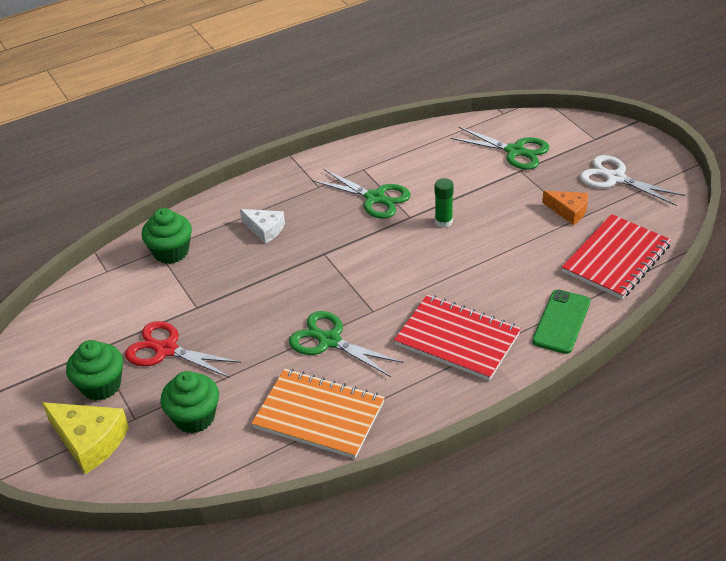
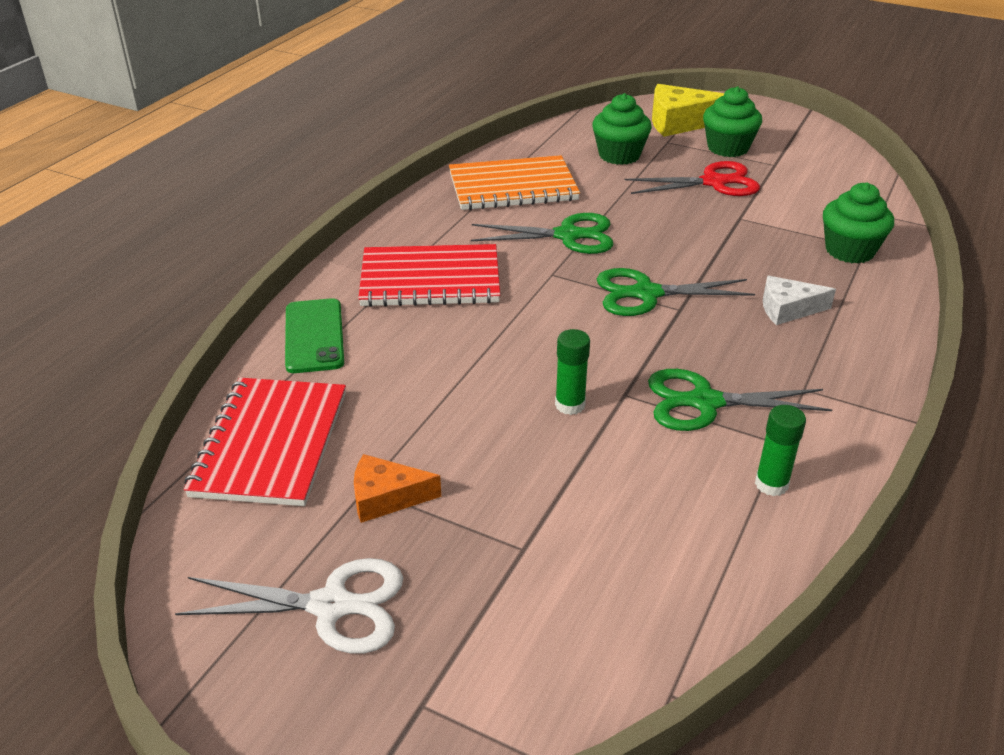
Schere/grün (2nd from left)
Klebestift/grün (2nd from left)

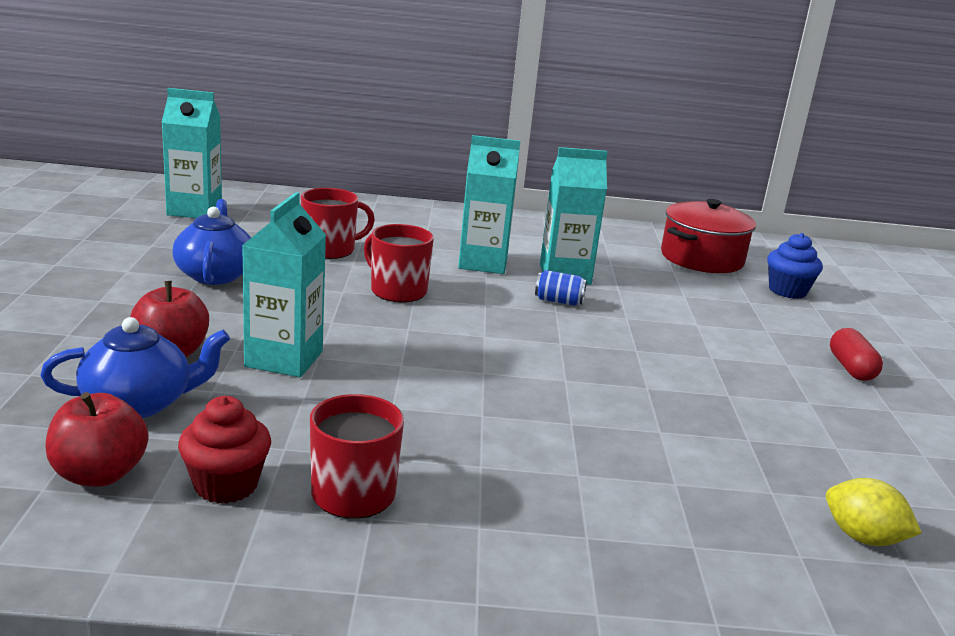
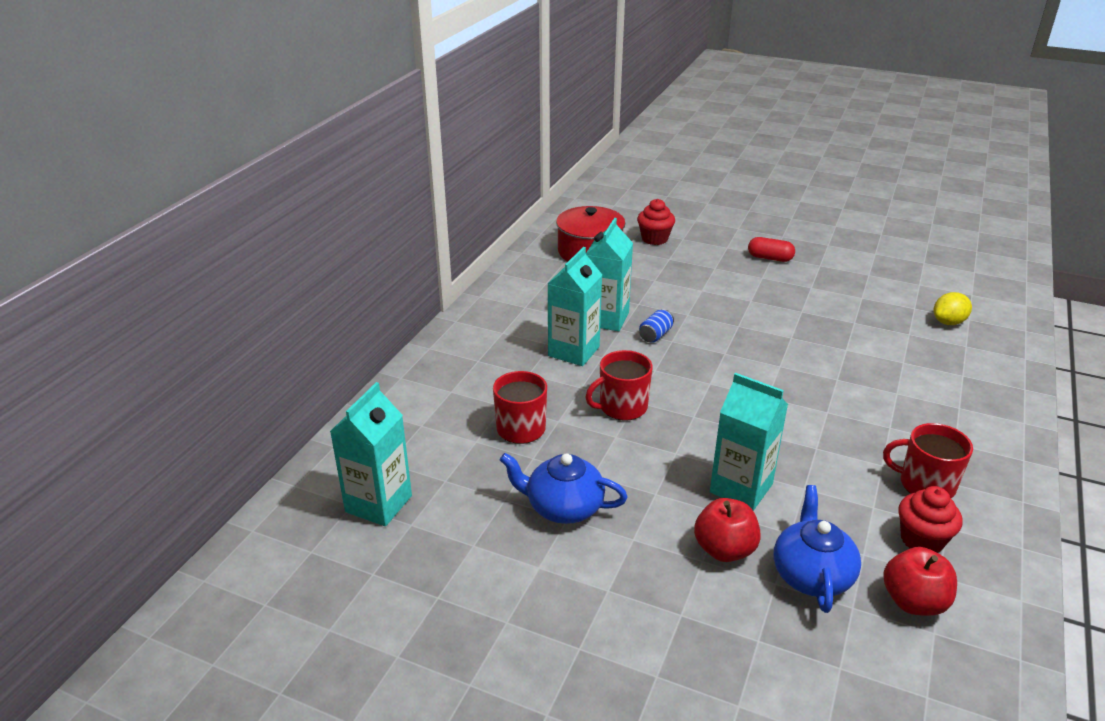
Muffin/rot (1st from left)

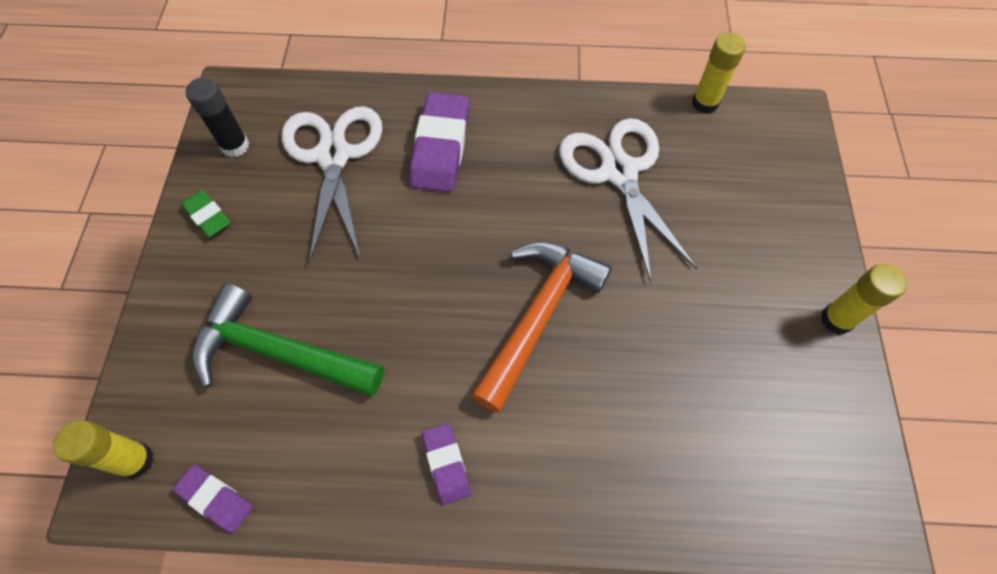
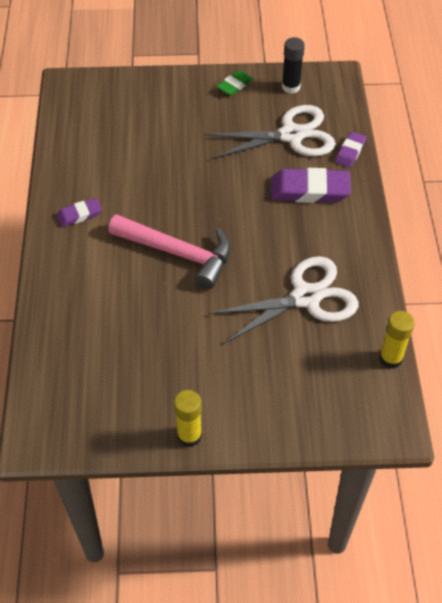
Klebestift/gelb (1st from left in the first image)
Radiergummi/lila (3rd from left)
Hammer/grün
Hammer/rosa

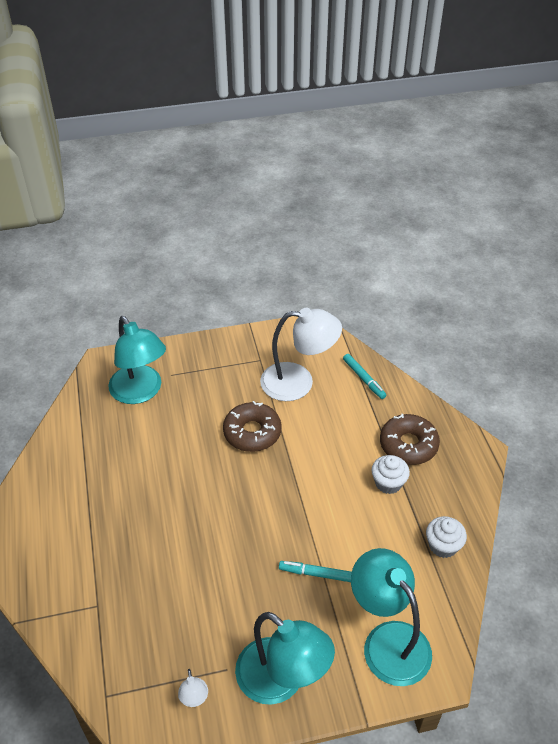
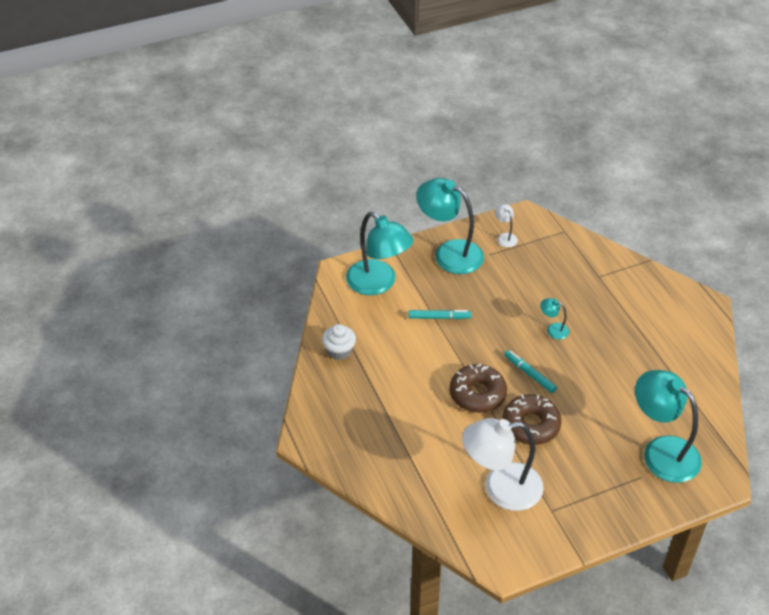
Filzstift/türkis (2nd from left)
Muffin/weiß (1st from left in the first image)
Donut/braun (1st from left)
Lampe/türkis (3rd from left)

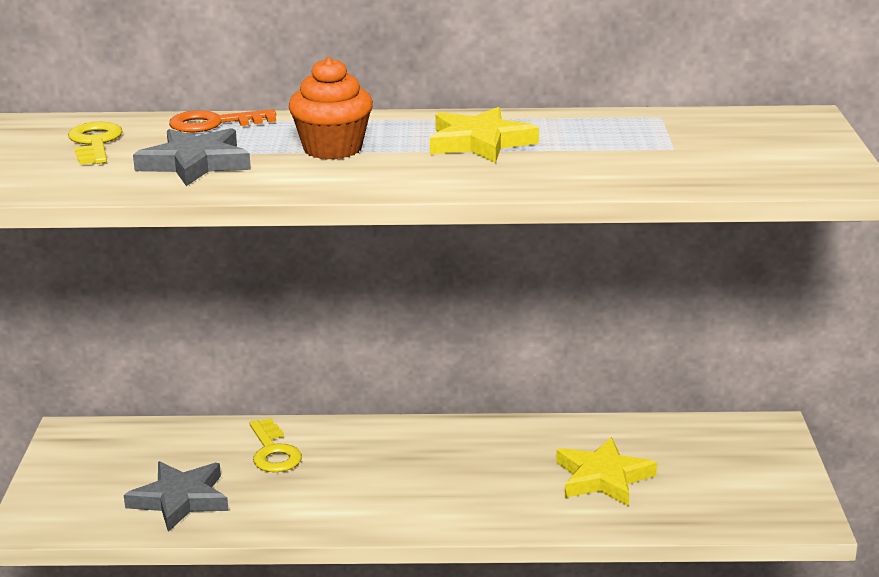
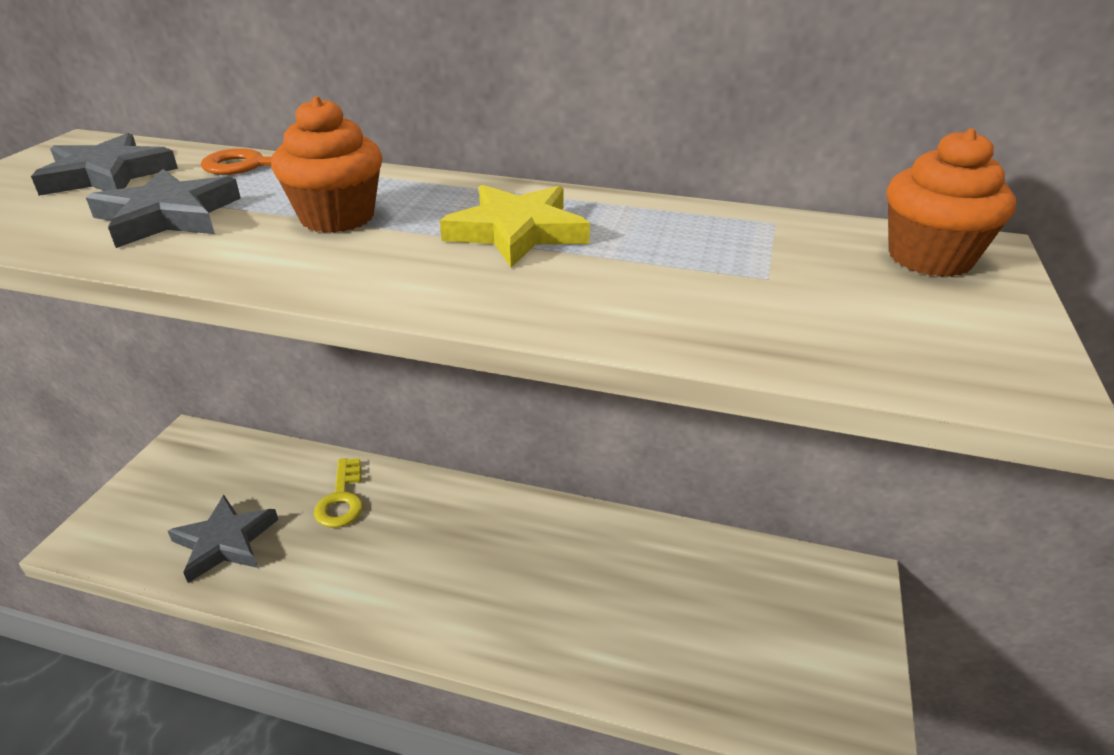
Stern/grau (1st from left)
Stern/gelb (2nd from left in the first image)
Muffin/orange (2nd from left)

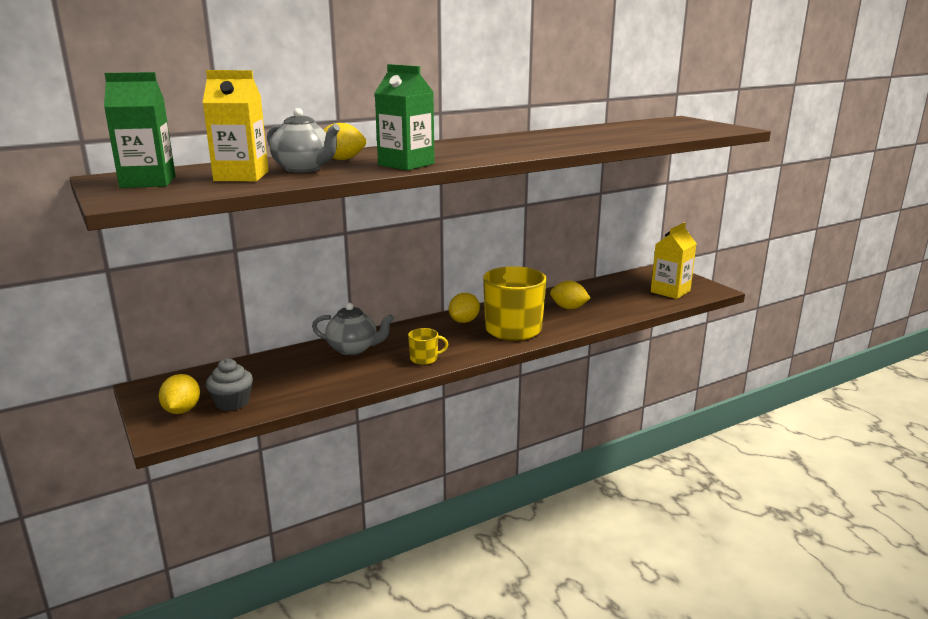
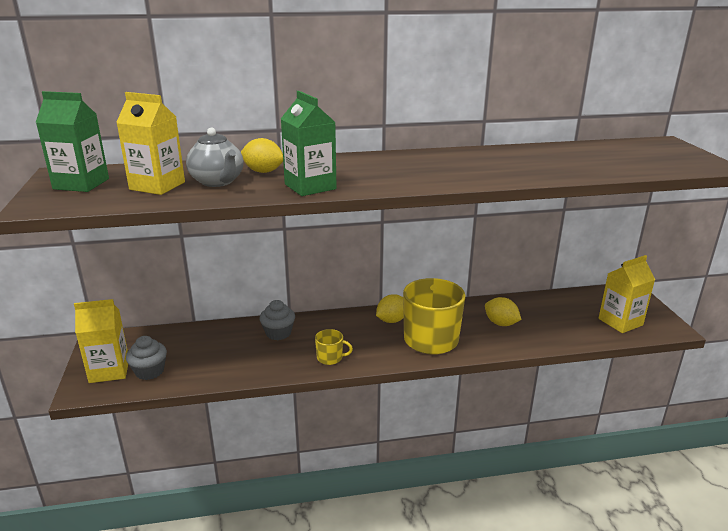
Getränkekarton/gelb (1st from left)
Muffin/grau (2nd from left)

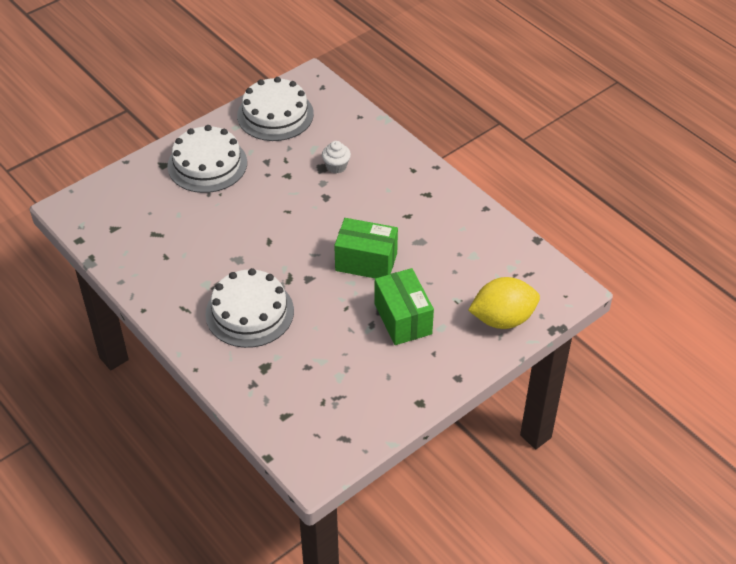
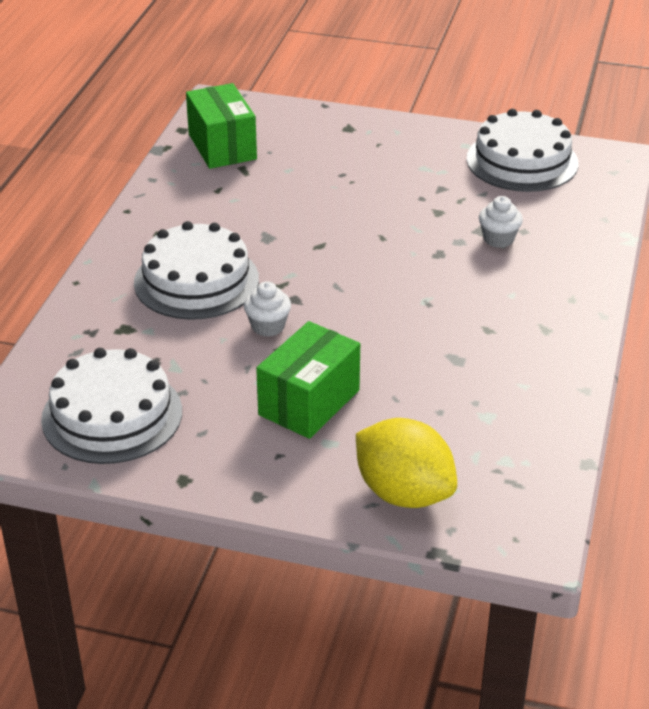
Kuchen/weiß (1st from left)
Schachtel/grün (1st from left)
Muffin/weiß (1st from left)

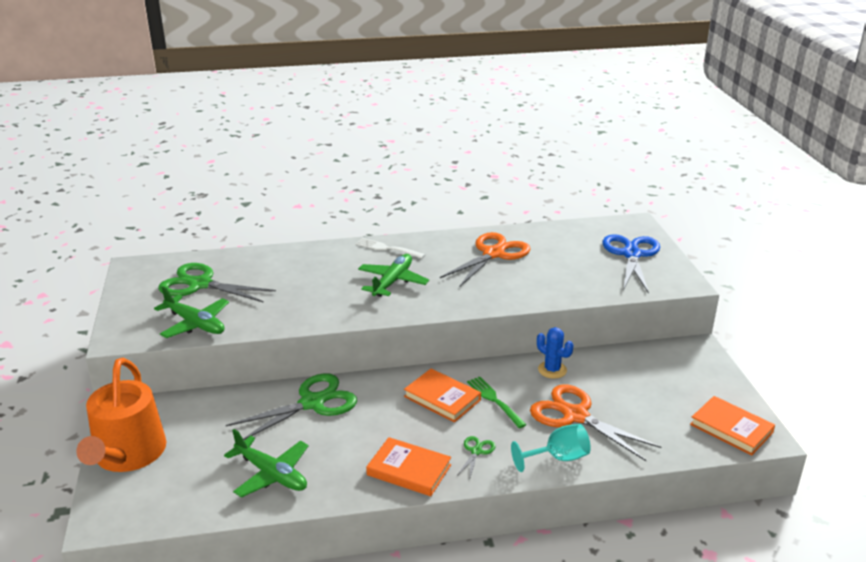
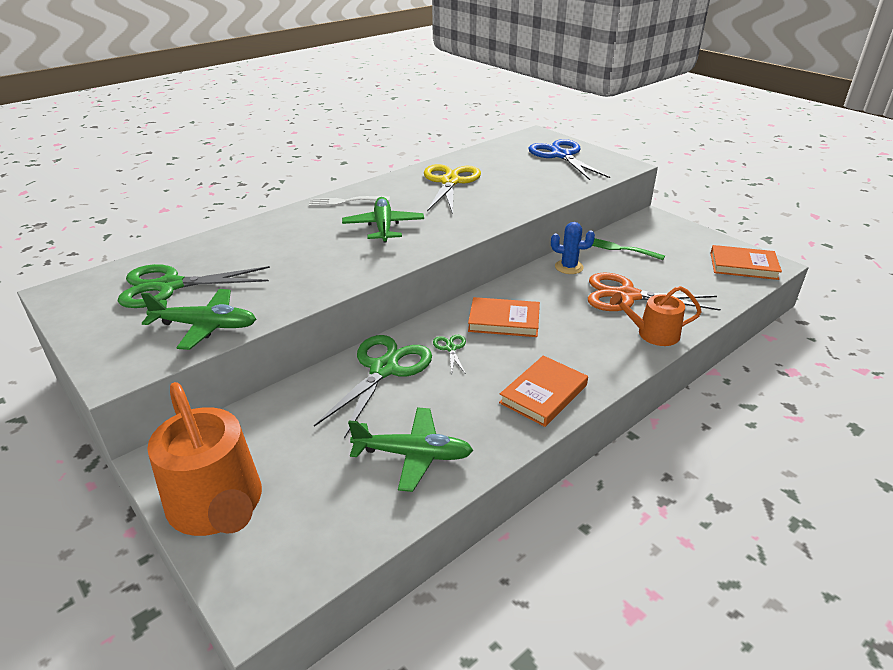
Buch/orange (2nd from left)
Schere/gelb
Schere/grün (3rd from left)
Gabel/grün
Gießkanne/orange (2nd from left)

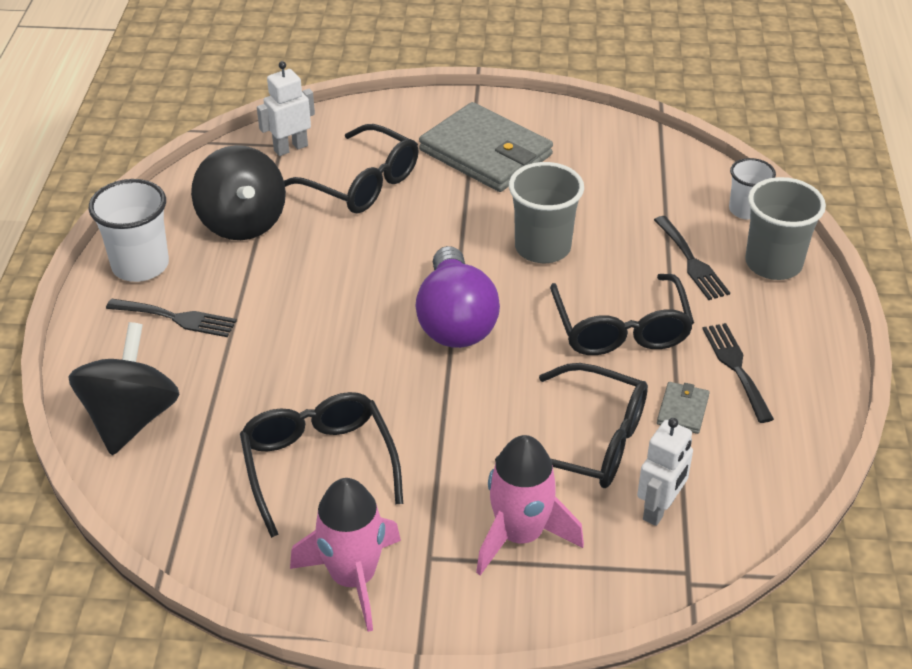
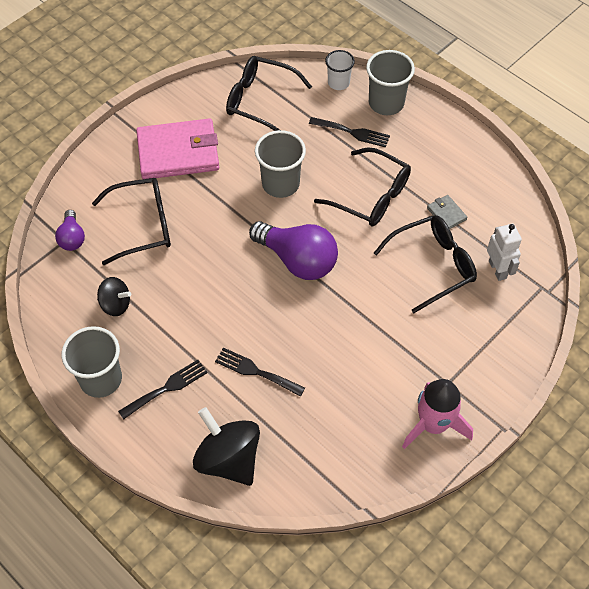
Becher/grau (1st from left)
Kreisel/schwarz (1st from left)
Brille/schwarz (2nd from left)
Glühbirne/lila (1st from left)
Geldbörse/rosa
Rakete/rosa (2nd from left in the first image)
Gabel/schwarz (2nd from left)

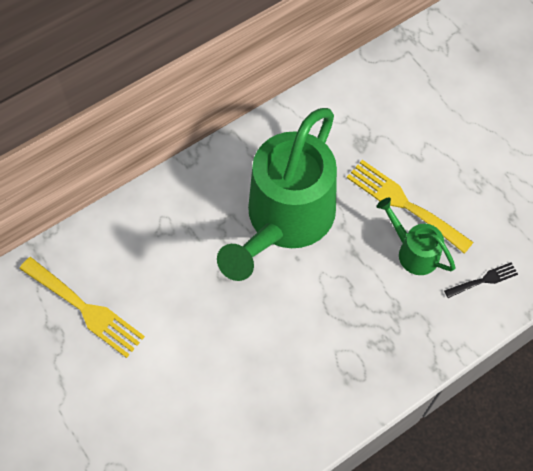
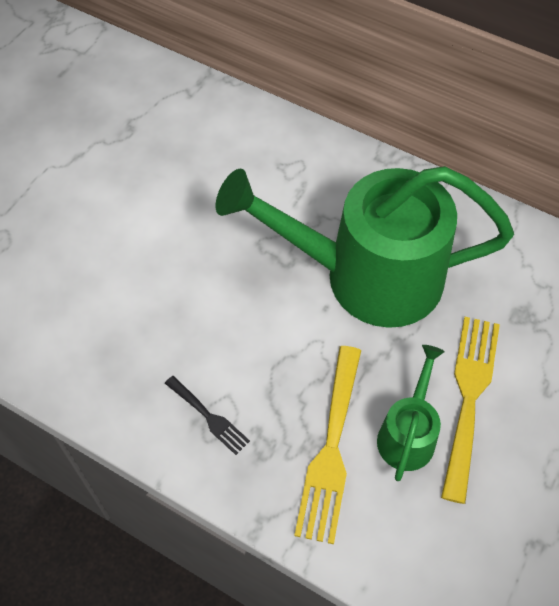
Gabel/gelb (1st from left)
Gabel/schwarz

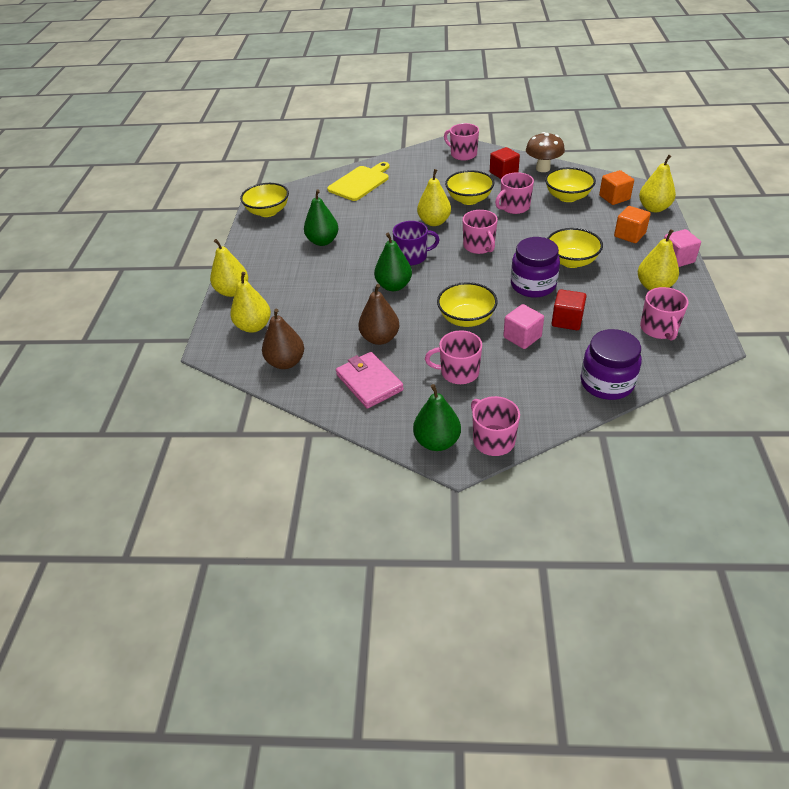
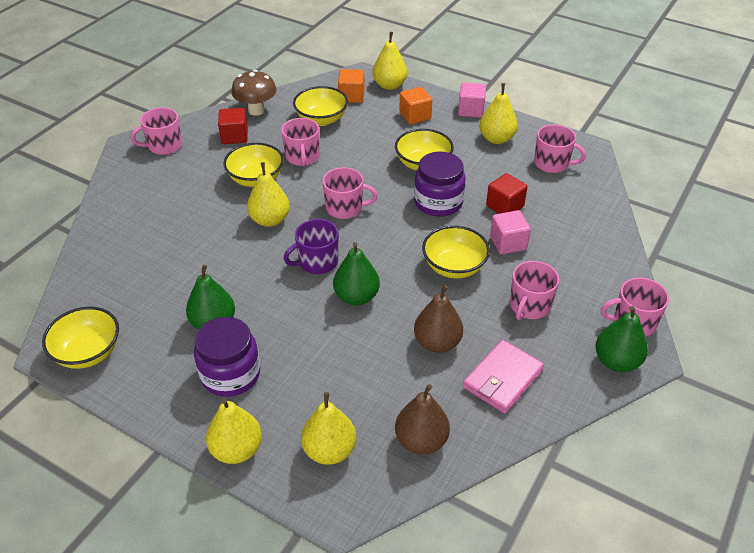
Schneidebrett/gelb
Geldbörse/rosa
Tasse/lila
Einmachglas/lila (1st from left)

